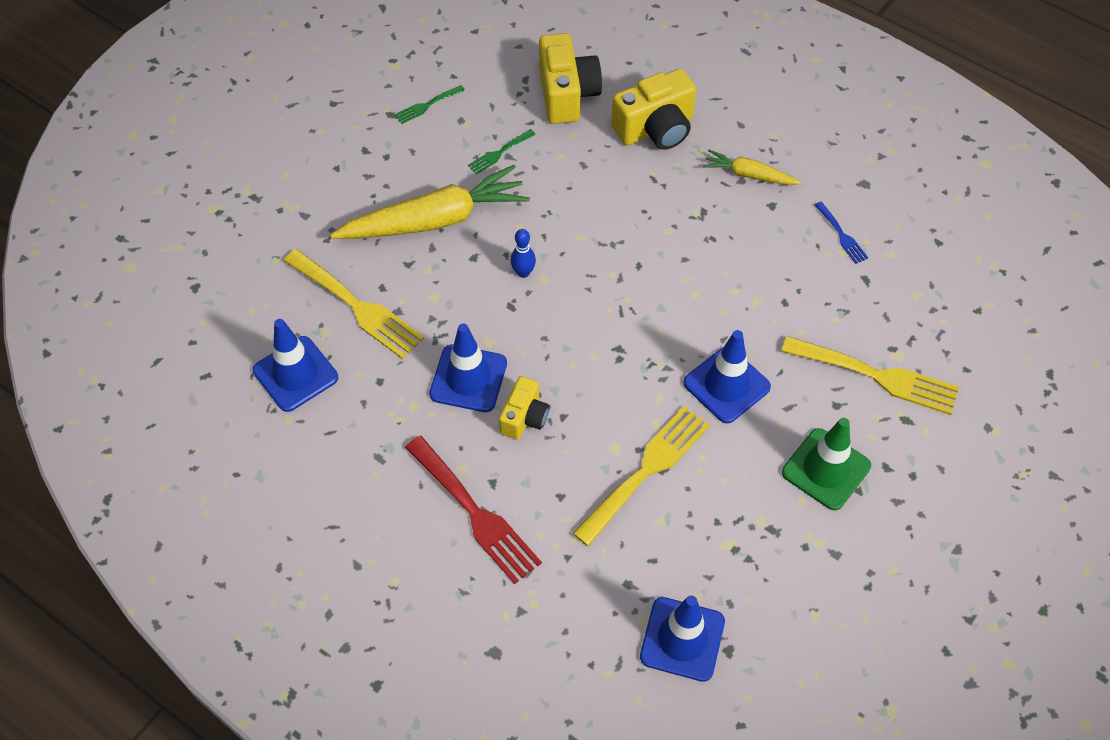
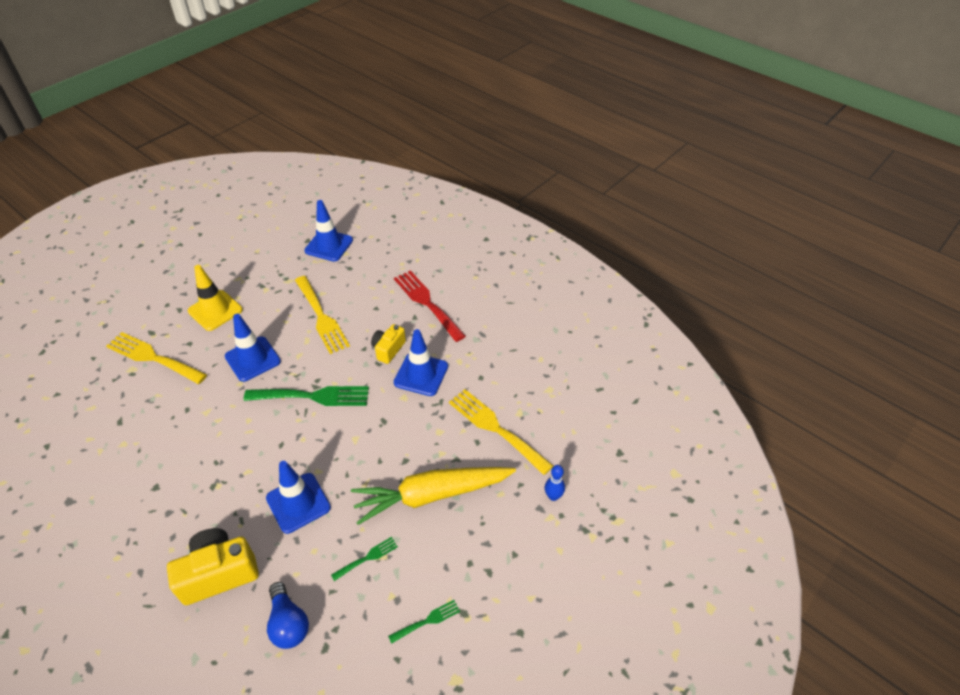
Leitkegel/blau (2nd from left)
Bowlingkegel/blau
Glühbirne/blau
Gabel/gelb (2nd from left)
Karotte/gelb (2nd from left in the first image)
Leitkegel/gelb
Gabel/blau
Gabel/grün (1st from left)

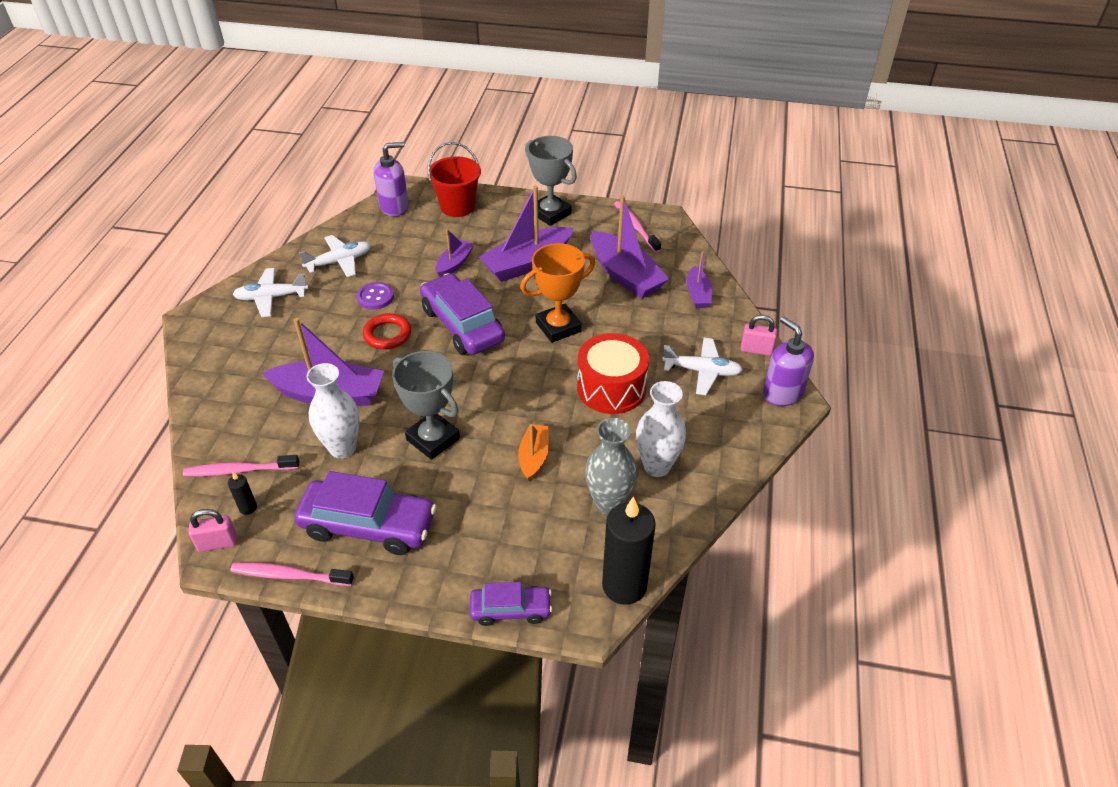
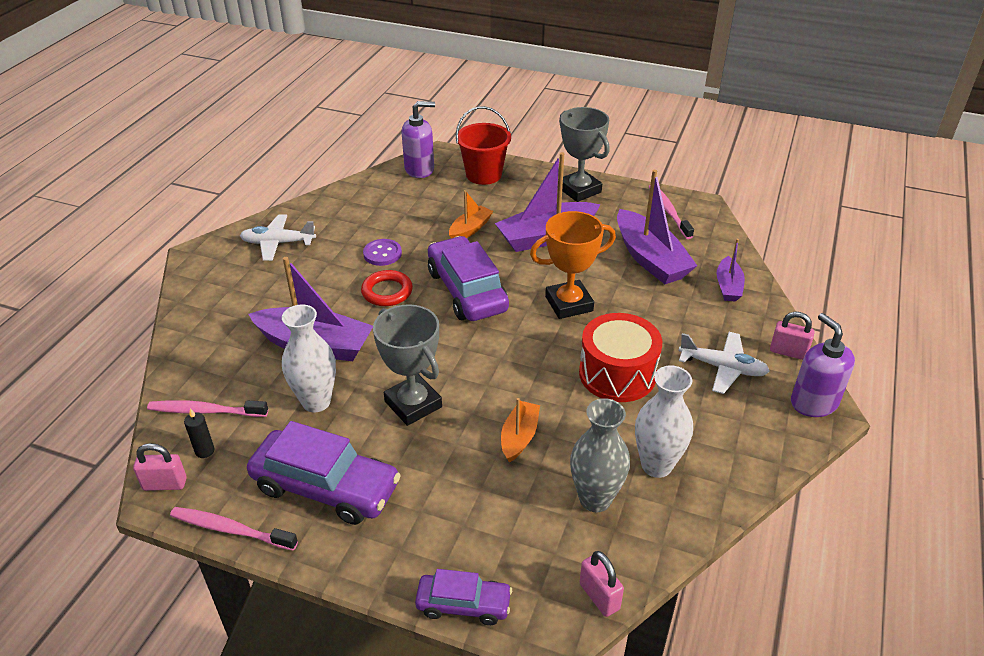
Flugzeug/weiß (2nd from left in the first image)
Boot/orange (1st from left)
Vorhängeschloss/rosa (2nd from left)

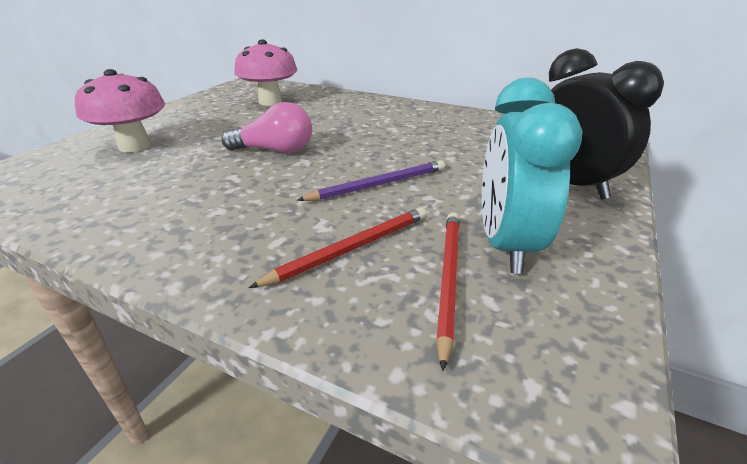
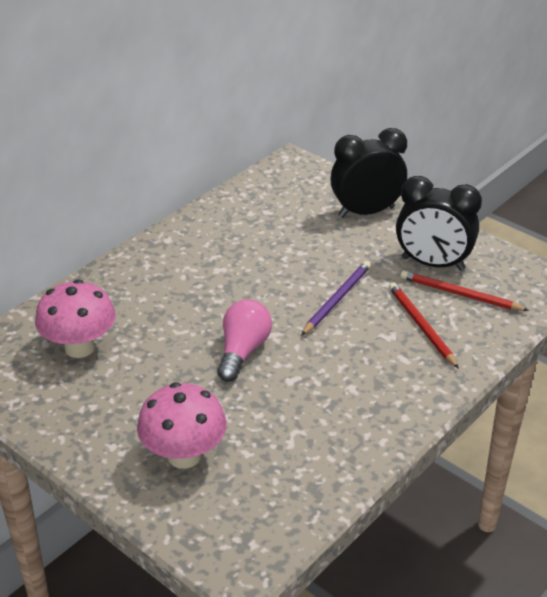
Bleistift/lila
Wecker/schwarz (2nd from left)

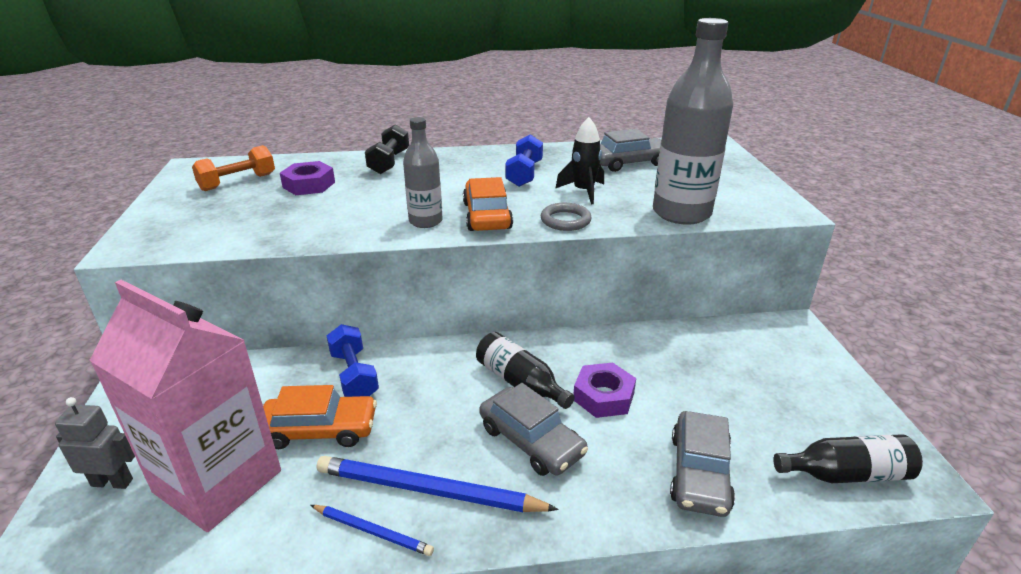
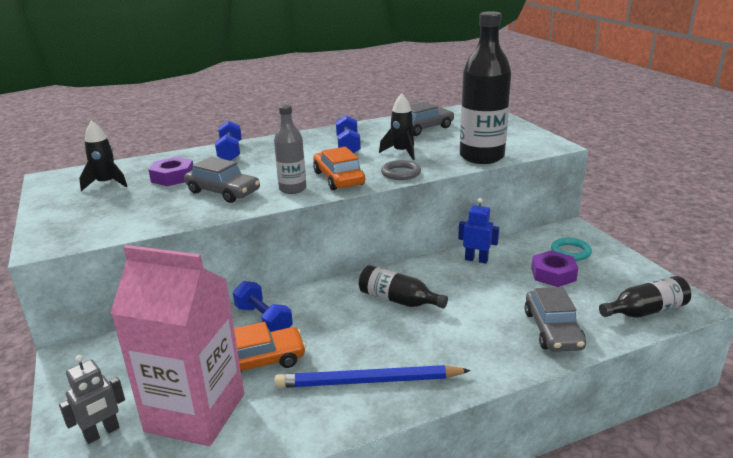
Roboter/grau
Rakete/schwarz (1st from left)
Bleistift/blau (1st from left in the first image)
Hantel/blau (1st from left)
Auto/grau (1st from left)
Sechskantmutter/lila (2nd from left)
Flasche/schwarz (2nd from left)
Roboter/blau
Ring/türkis

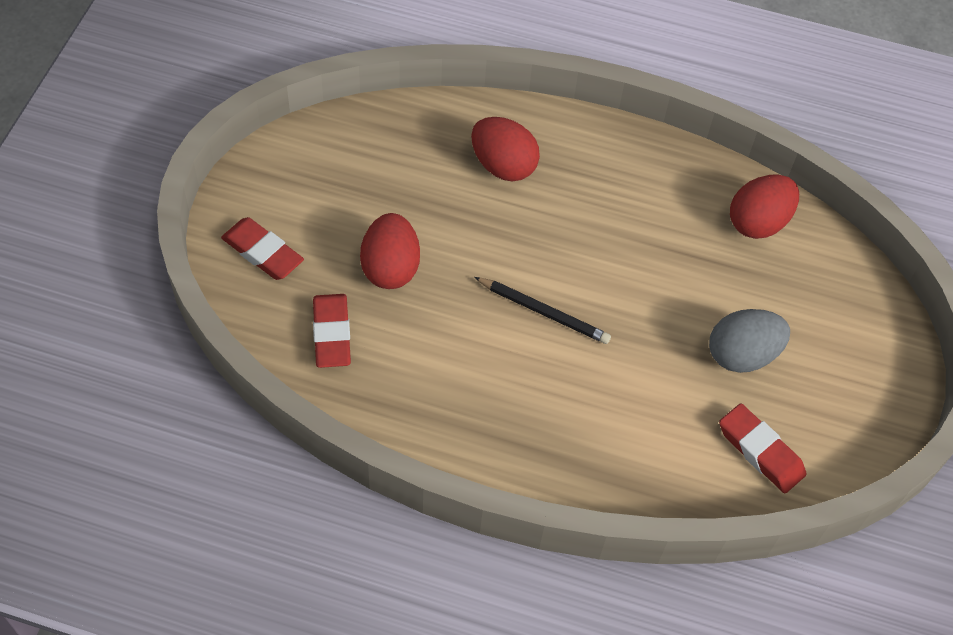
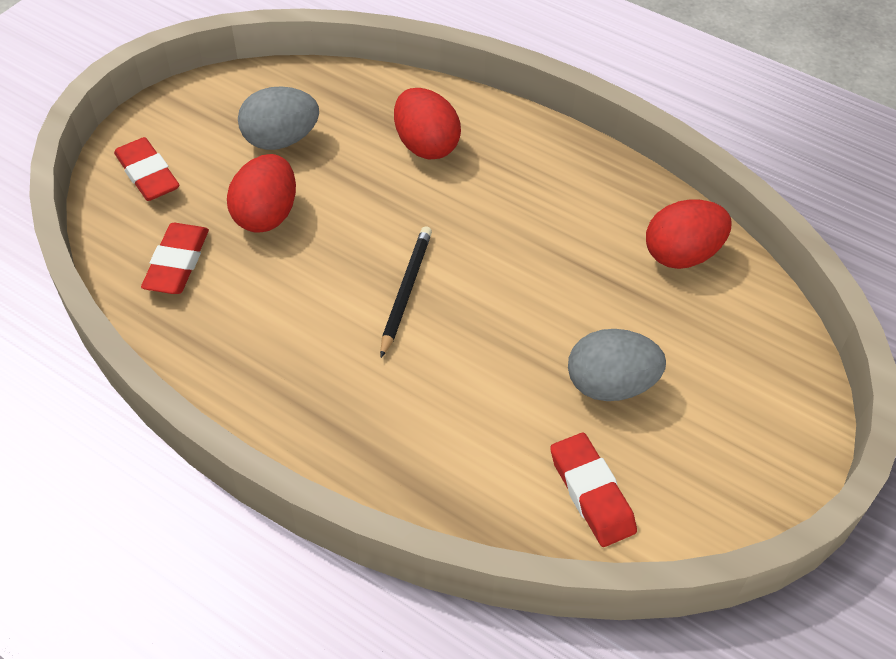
Bleistift/schwarz
Ei/grau (1st from left)

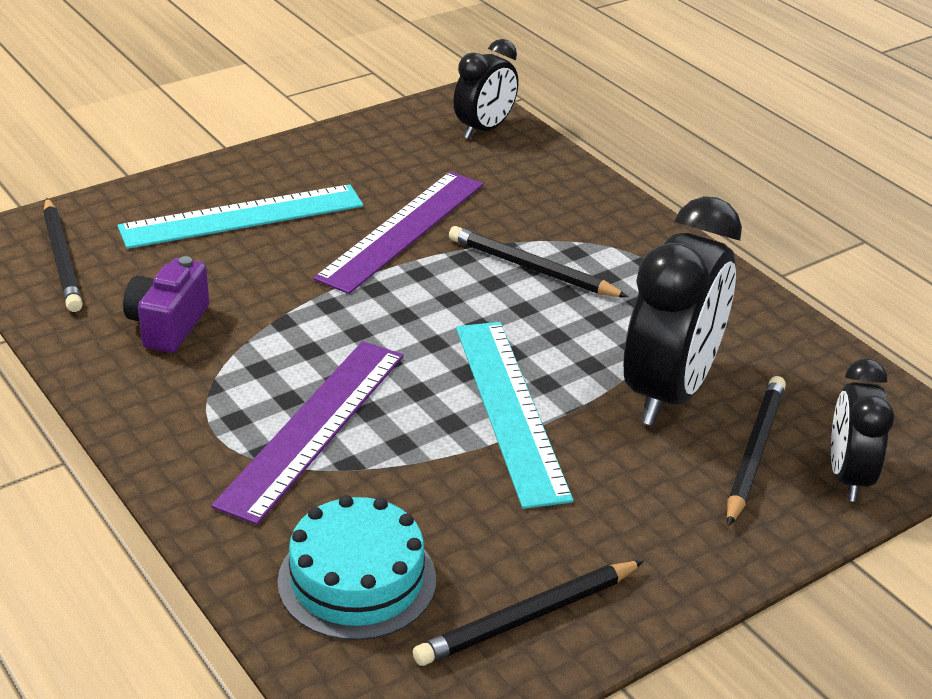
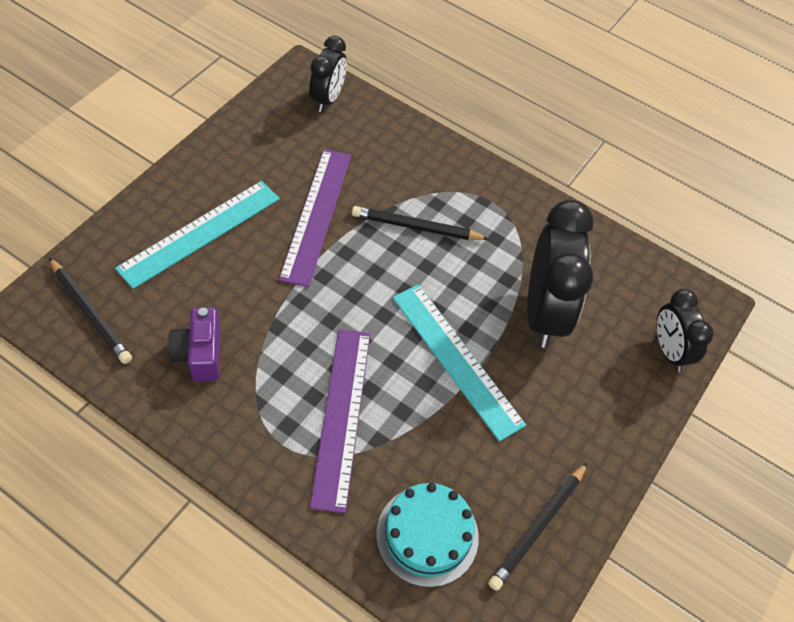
Bleistift/schwarz (4th from left in the first image)

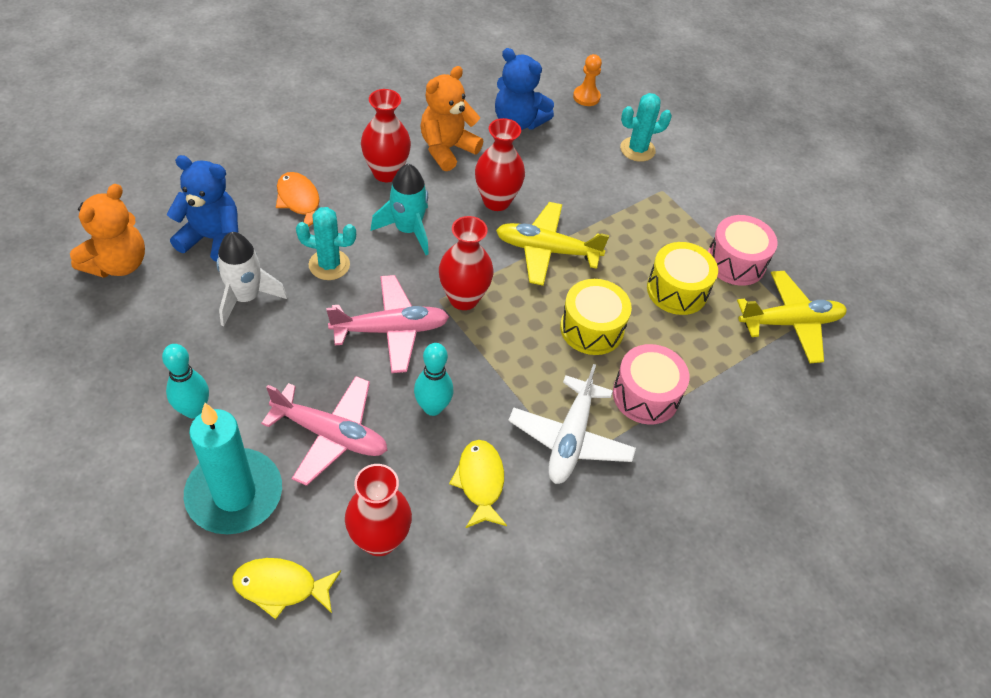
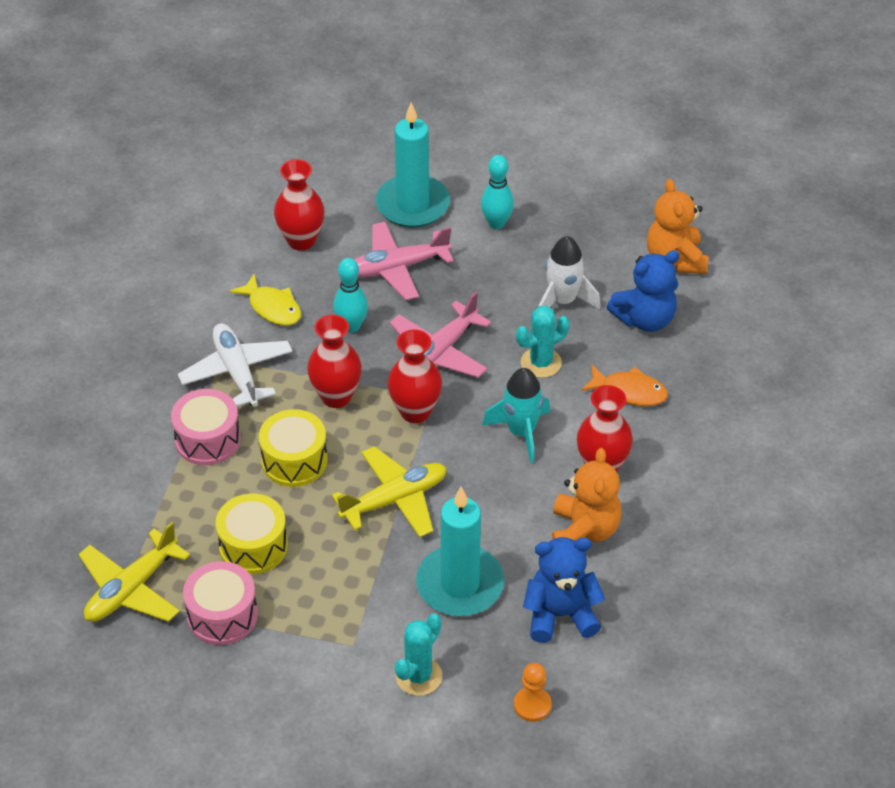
Fisch/gelb (1st from left in the first image)
Vase/rot (2nd from left)
Kerze/türkis (2nd from left)

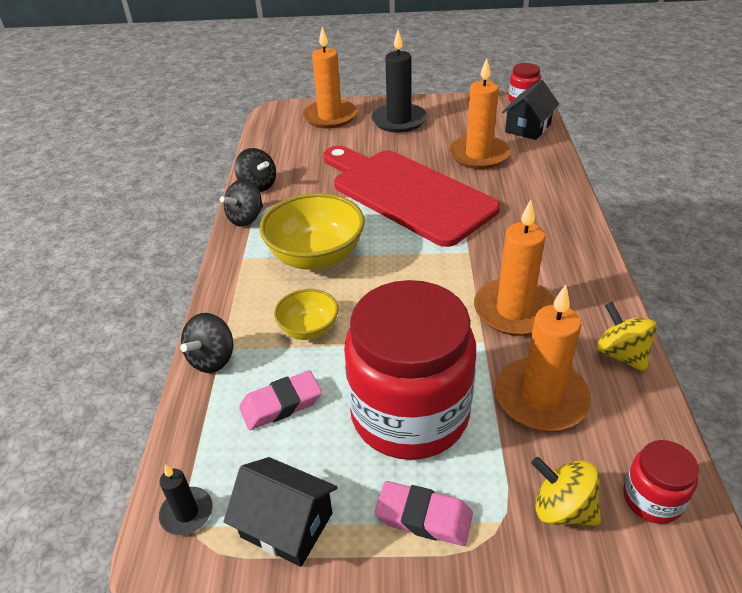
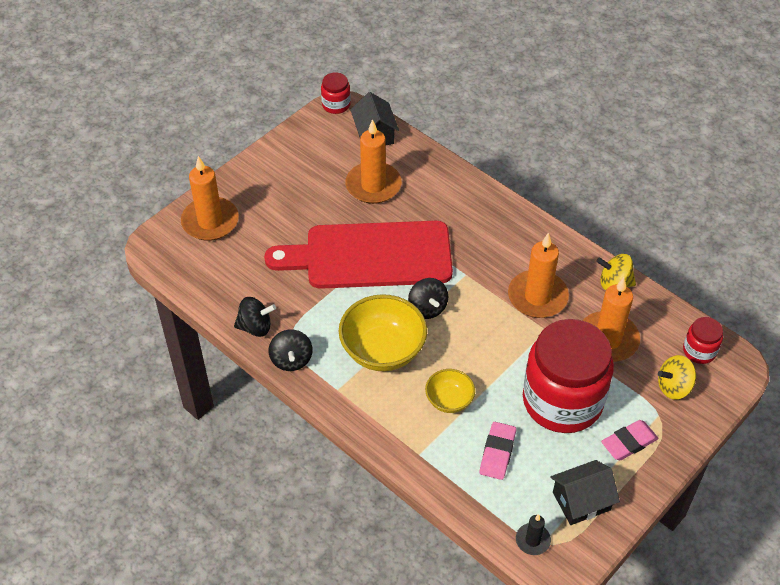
Kreisel/schwarz (3rd from left)
Kerze/schwarz (2nd from left in the first image)

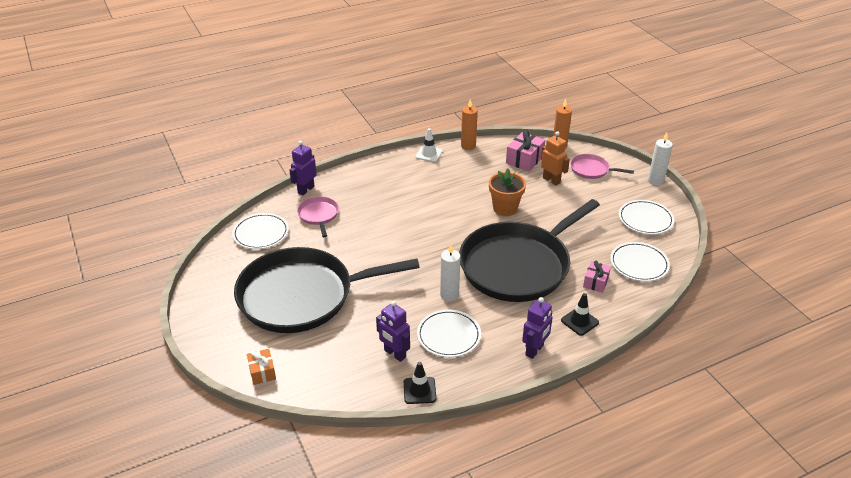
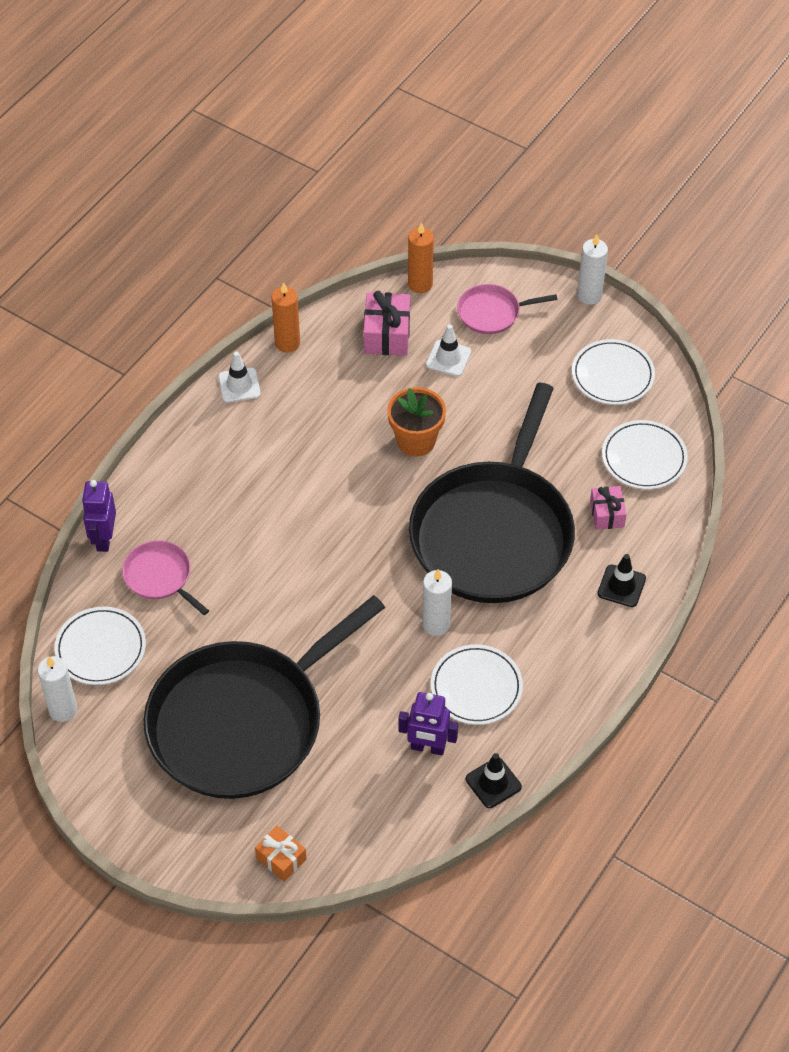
Roboter/lila (3rd from left in the first image)
Leitkegel/weiß (2nd from left)
Kerze/weiß (1st from left)

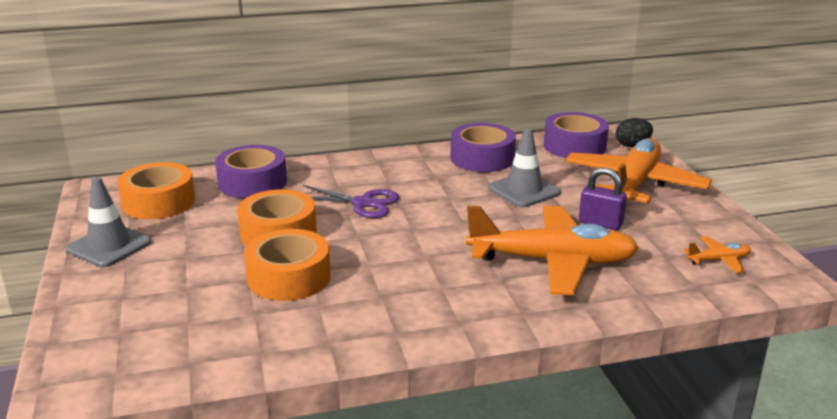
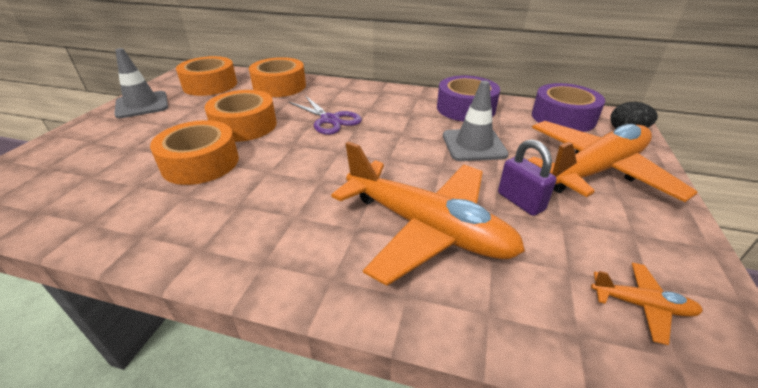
Klebeband/orange (4th from left)

